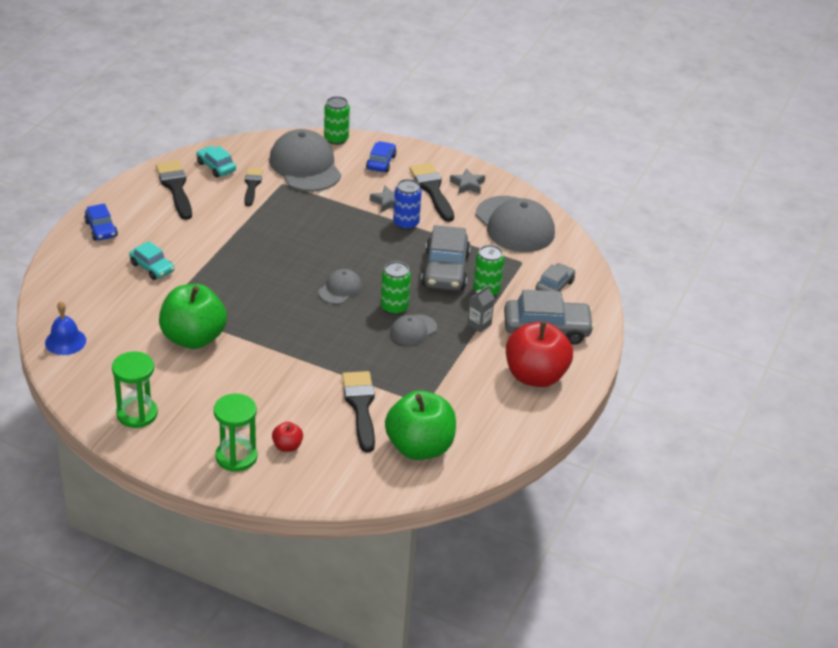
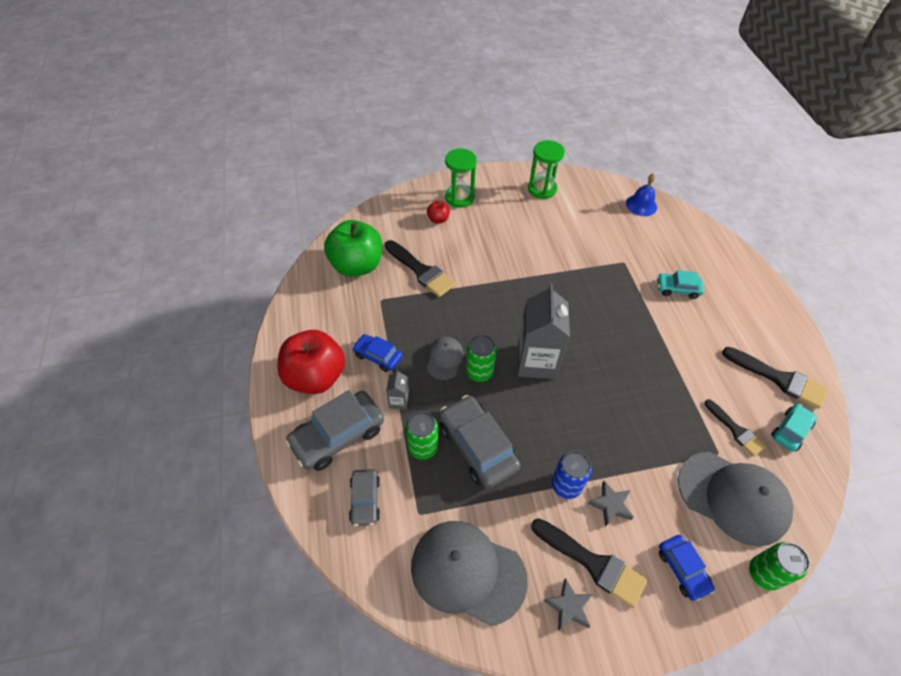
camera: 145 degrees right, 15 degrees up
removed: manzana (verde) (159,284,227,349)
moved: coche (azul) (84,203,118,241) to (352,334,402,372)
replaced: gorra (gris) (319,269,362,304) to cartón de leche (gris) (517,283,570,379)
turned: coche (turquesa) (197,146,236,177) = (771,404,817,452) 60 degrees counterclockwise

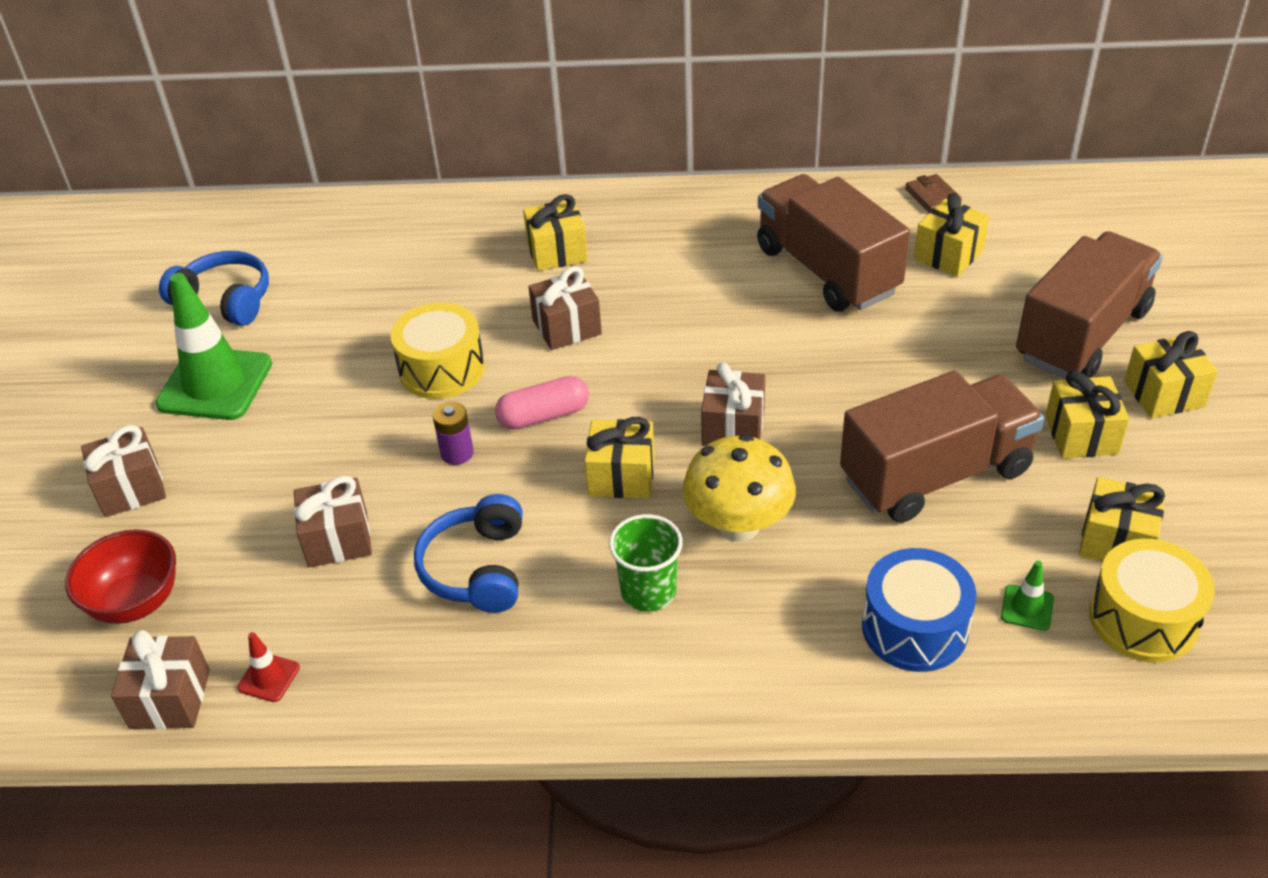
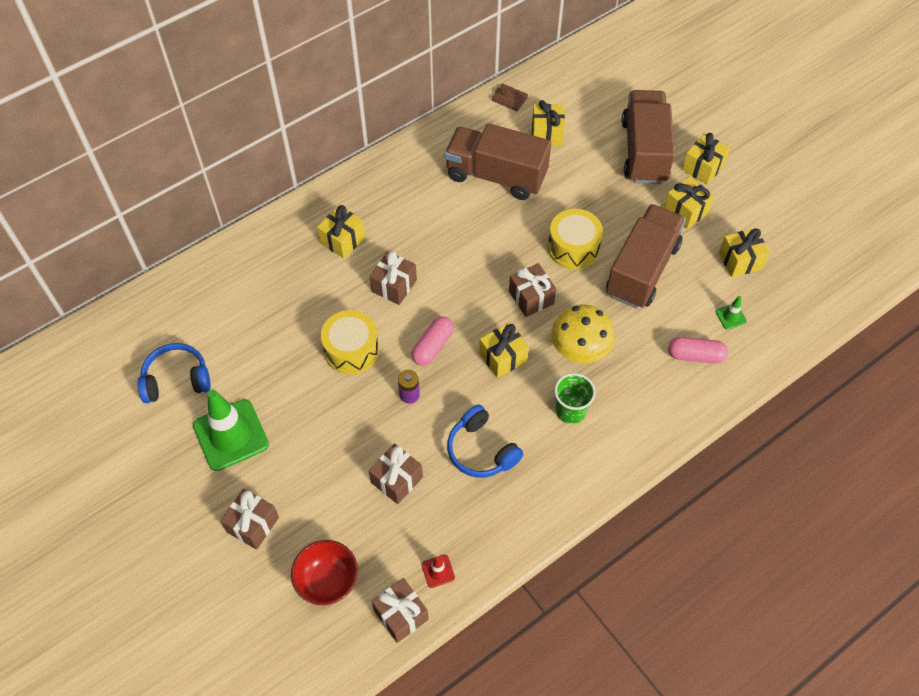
camera: 40 degrees left, 15 degrees up
moved: tambor (amarillo) (1089,539,1215,663) to (548,209,603,269)
replaced: tambor (azul) (862,548,977,672) to cápsula (rosa) (668,337,728,364)

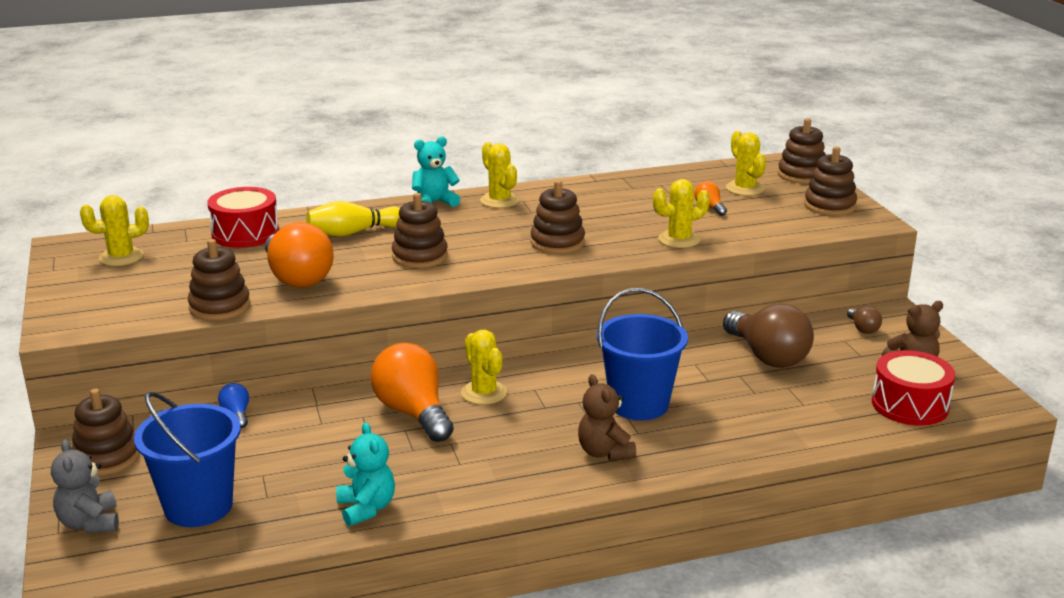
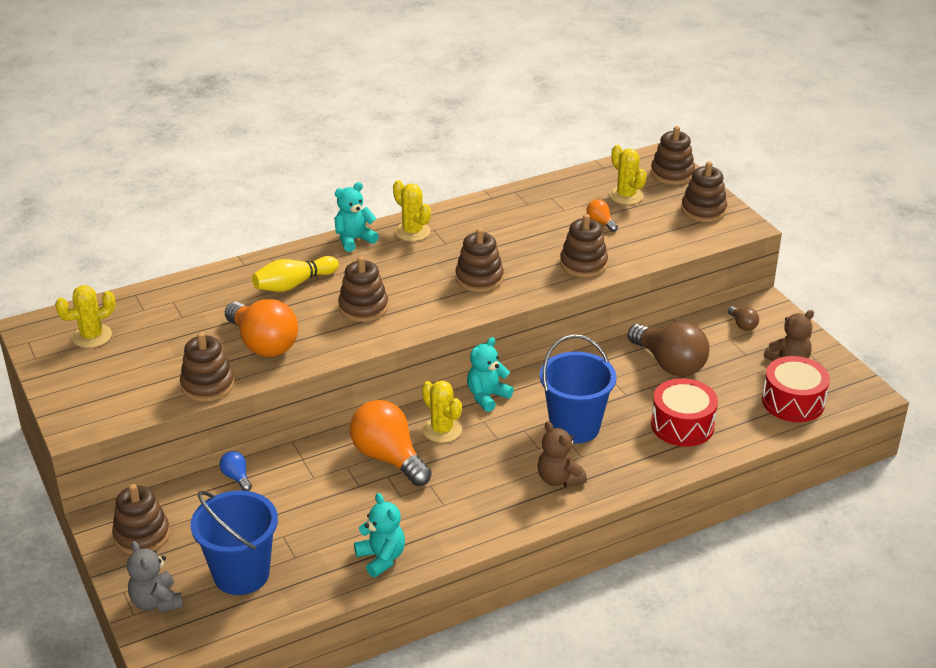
camera: 10 degrees left, 10 degrees up
added: osito (turquesa) (467,337,514,412)
moved: tambor (rojo) (207,187,279,248) to (651,378,718,446)
replaced: cactus (amarillo) (653,179,710,248) to juguete apilable (marrón) (560,214,608,278)

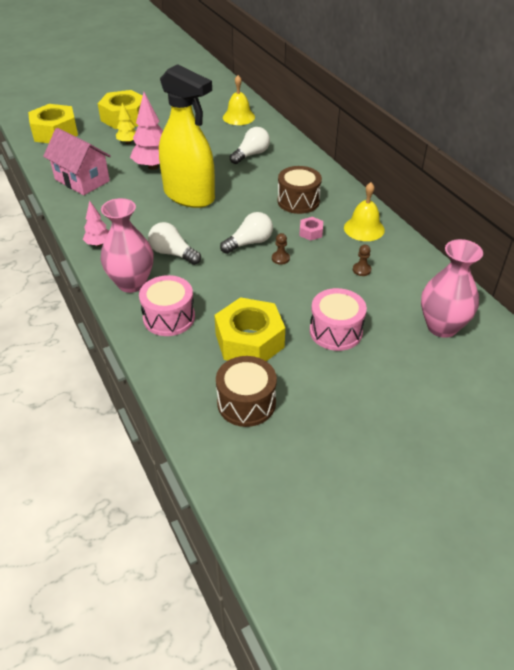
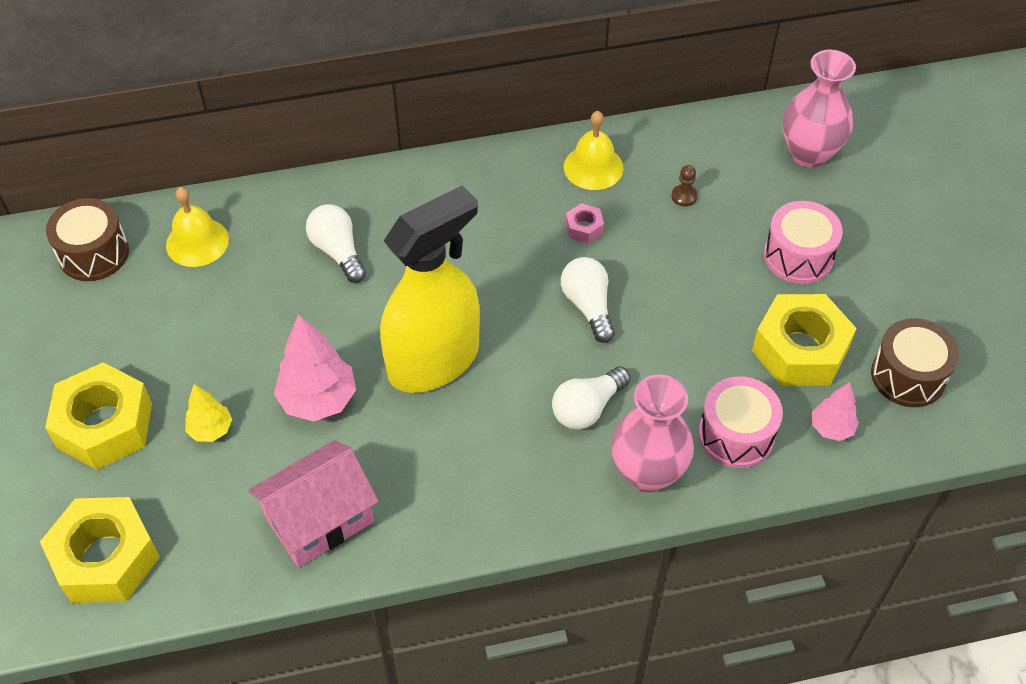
camera: 75 degrees left, 10 degrees up
removed: peón (marrón) (272,233,290,265)
moved: tambor (marrón) (278,166,322,214) to (46,198,129,281); árbol (rosa) (83,200,109,246) to (812,382,859,441)

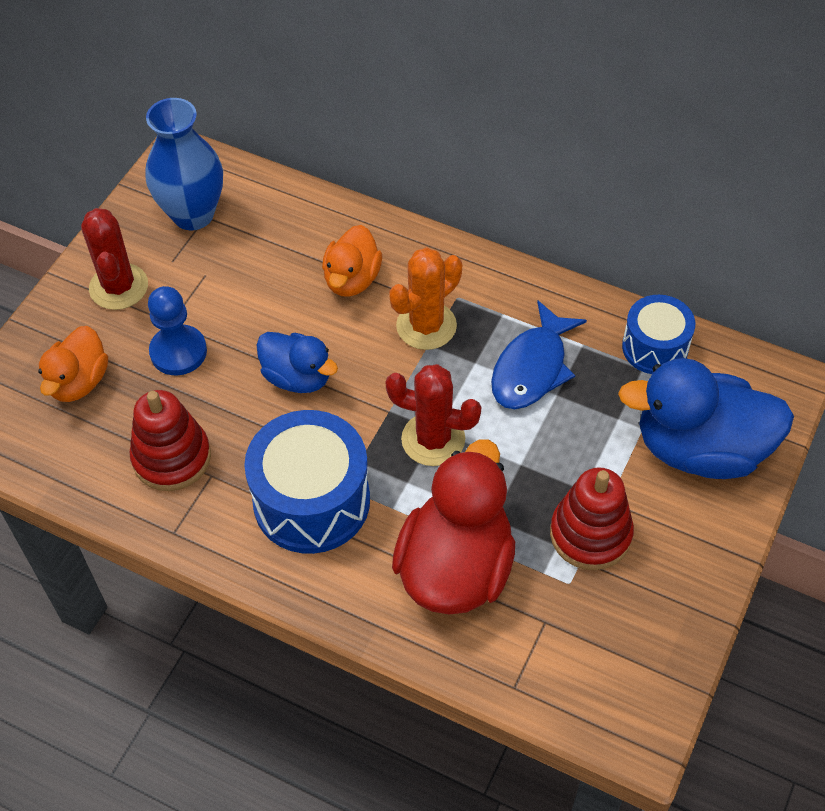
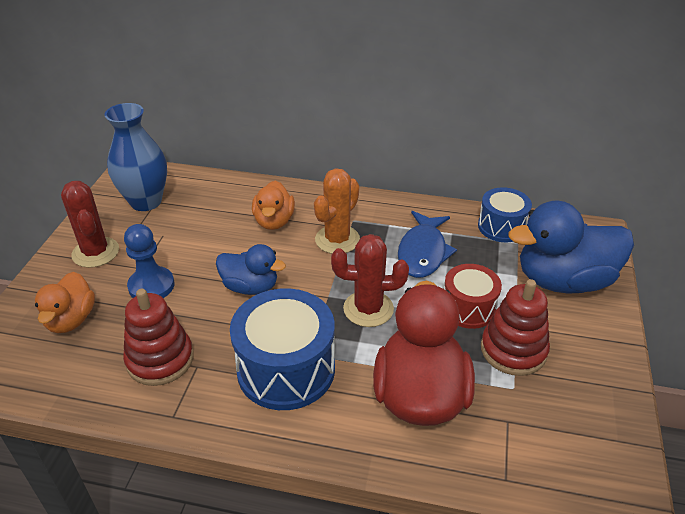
camera: 15 degrees left, 15 degrees down
added: tambor (rojo) (444,264,502,329)

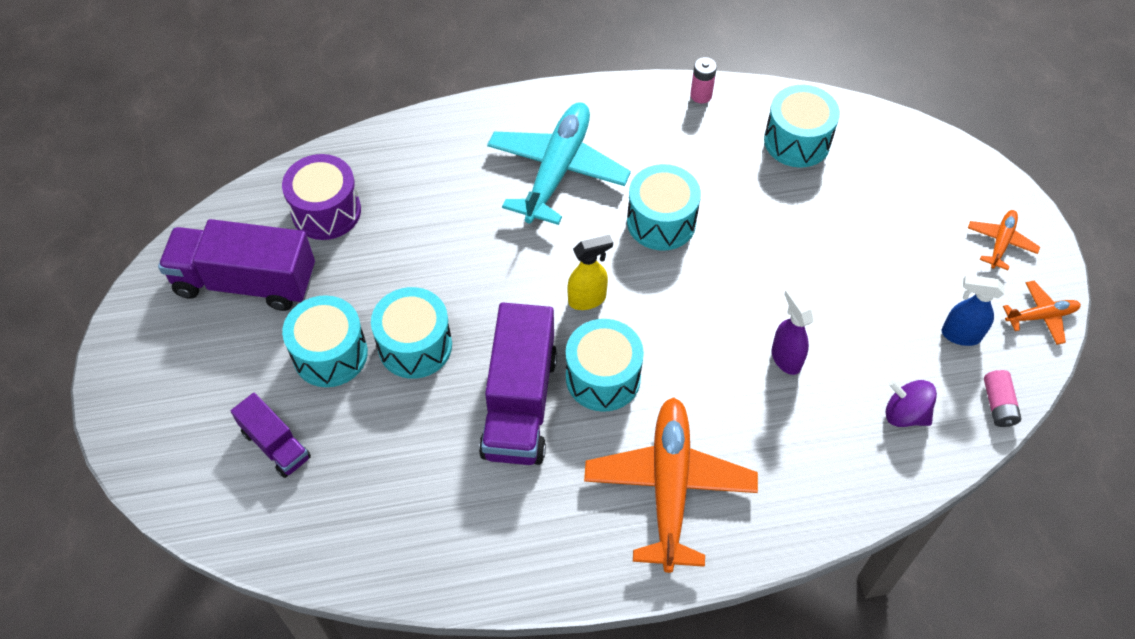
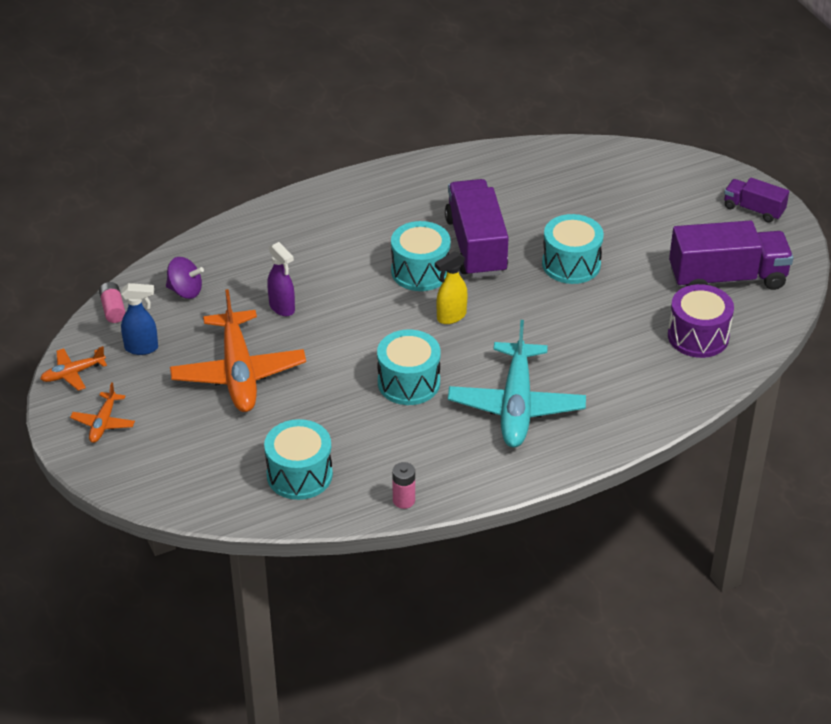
camera: 165 degrees right, 15 degrees down
removed: tambor (turquesa) (282,295,368,387)
moved: camión (morado) (231,393,311,478) to (724,177,789,223); avión (naranja) (584,397,758,573) to (170,289,306,412)

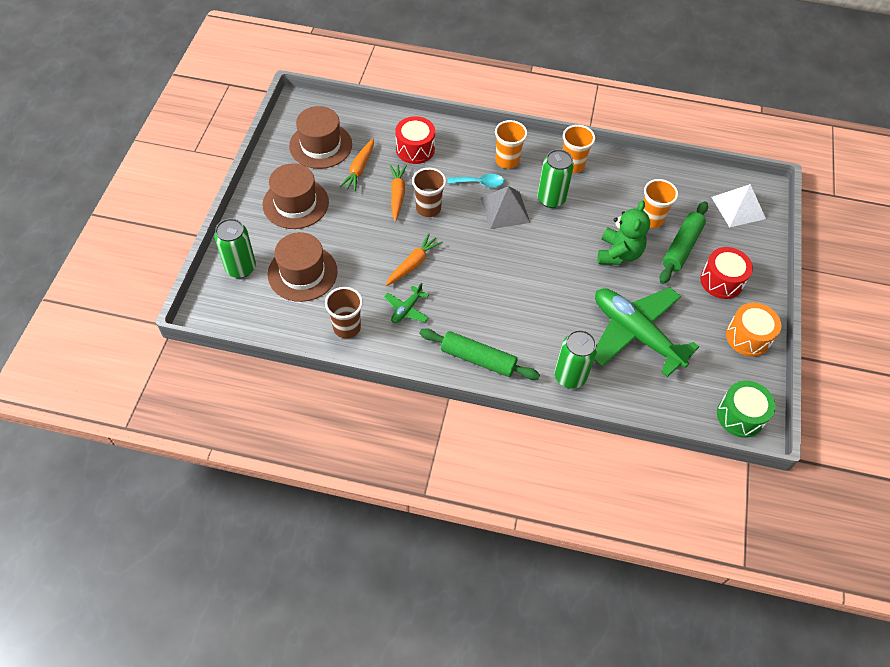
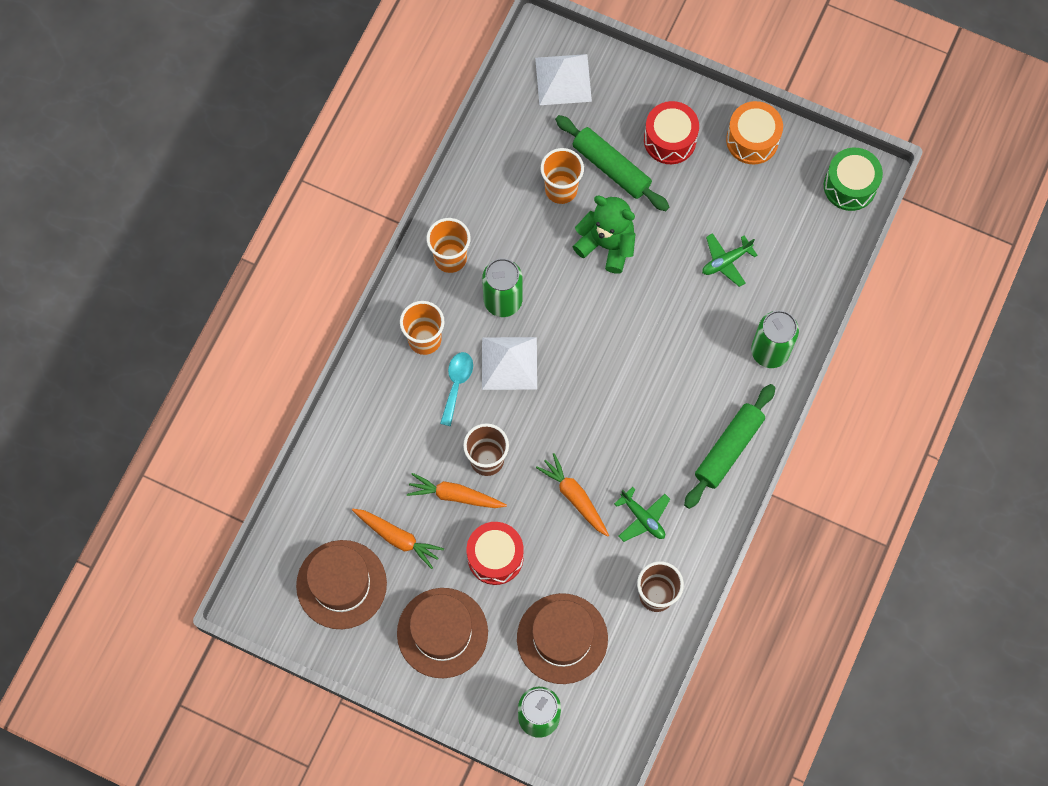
camera: 75 degrees left, 15 degrees up
moved: tambor (rojo) (395,116,435,164) to (467,522,524,585)
recoloured: pirámide (gris) (481,186,530,229) to pirámide (blanco) (482,337,537,390)
resized: avión (verde) (594,287,699,377) = (702,233,758,287) x0.43

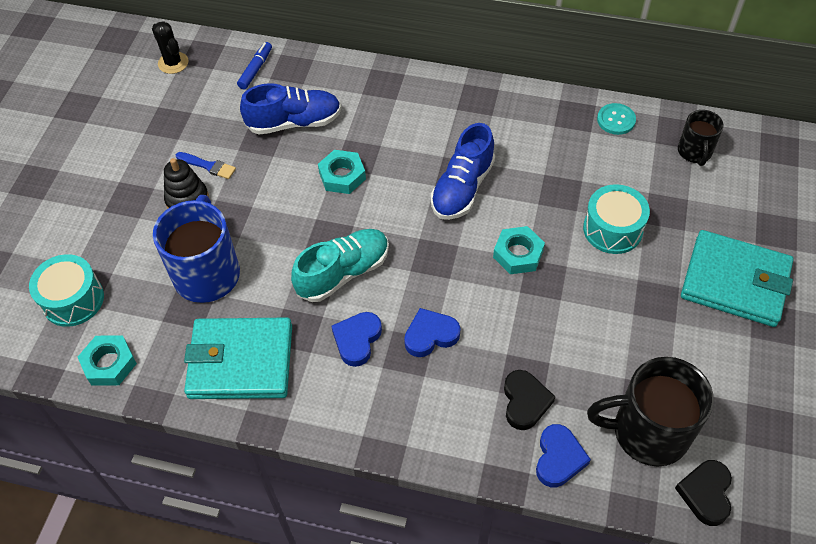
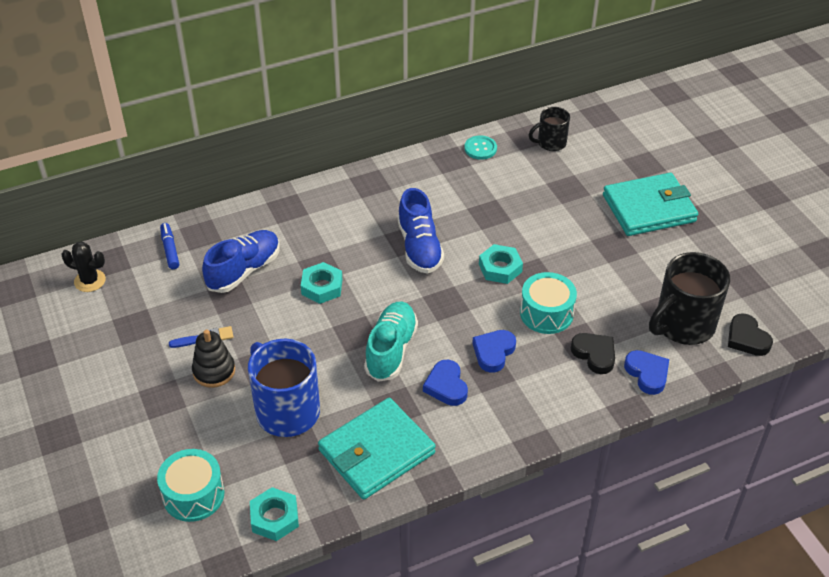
camera: 40 degrees left, 10 degrees down
moved: tambor (turquesa) (583,184,650,254) to (520,272,577,334)
turned: taza (negro) (678,110,724,166) = (529,107,570,151) 105 degrees clockwise

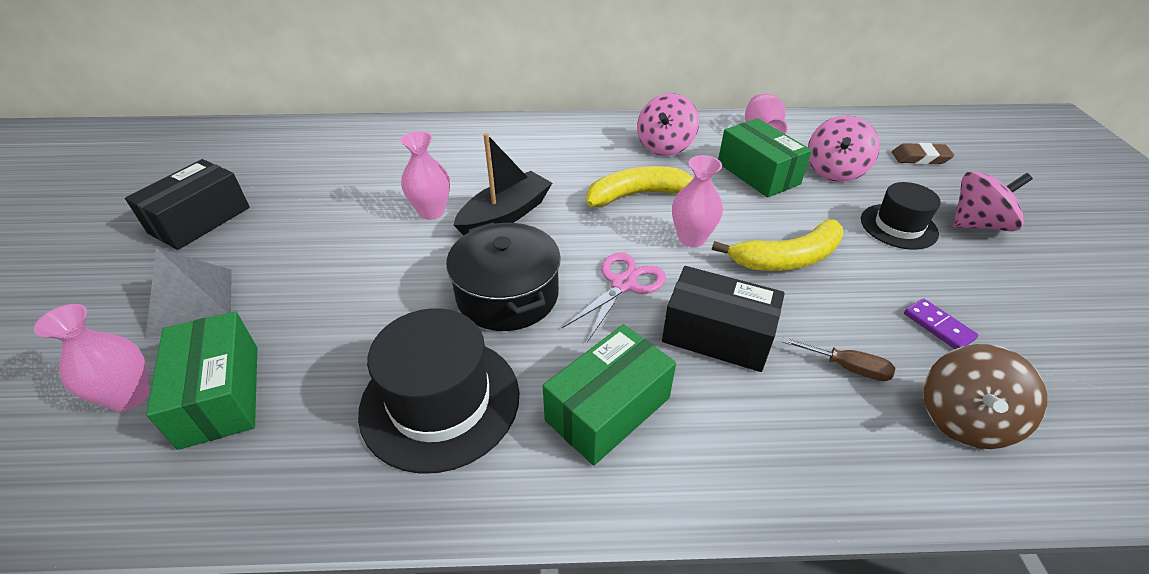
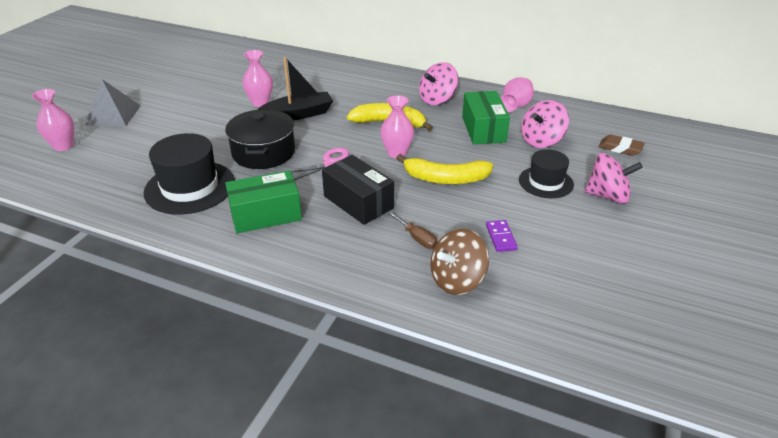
camera: 25 degrees right, 5 degrees down
removed: caja (negro) (125,159,250,250); caja (verde) (146,311,257,450)

